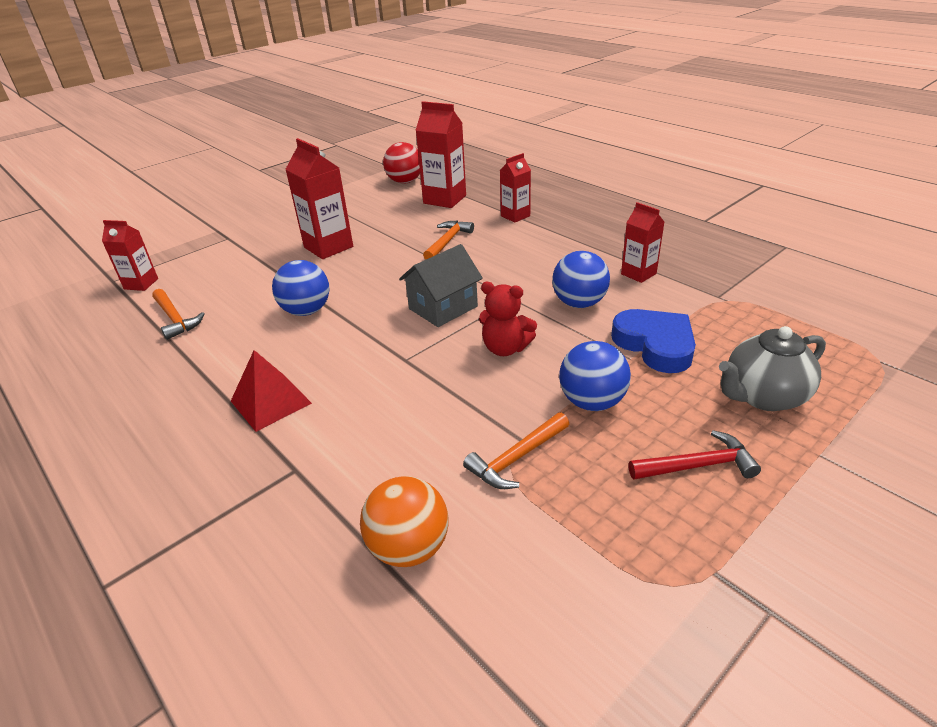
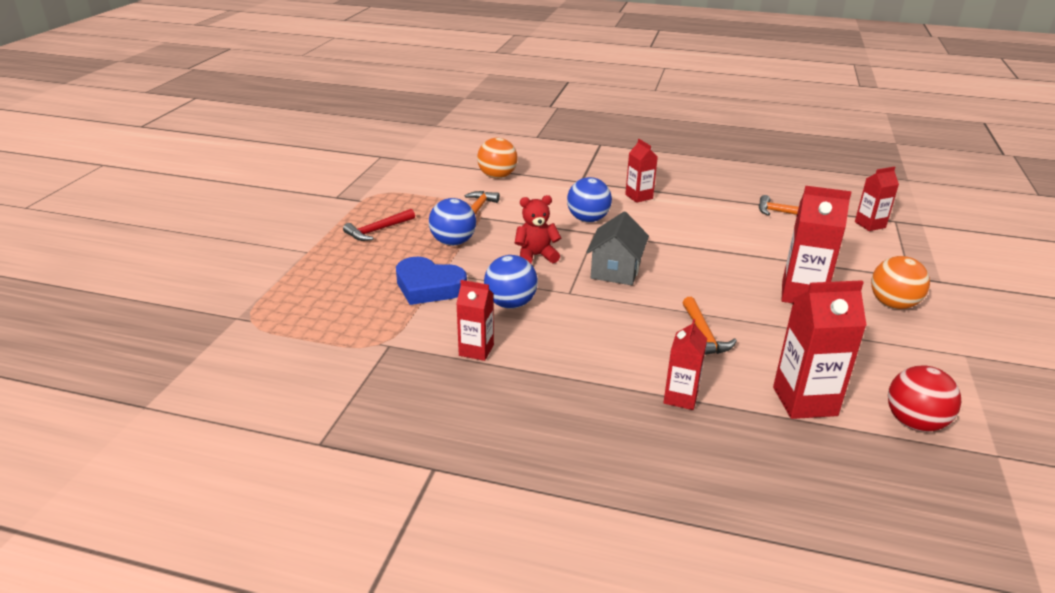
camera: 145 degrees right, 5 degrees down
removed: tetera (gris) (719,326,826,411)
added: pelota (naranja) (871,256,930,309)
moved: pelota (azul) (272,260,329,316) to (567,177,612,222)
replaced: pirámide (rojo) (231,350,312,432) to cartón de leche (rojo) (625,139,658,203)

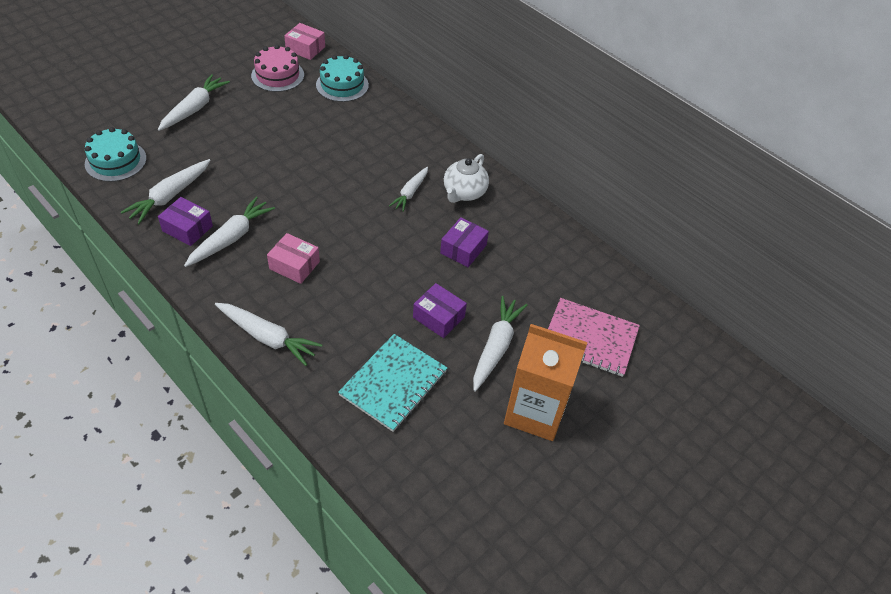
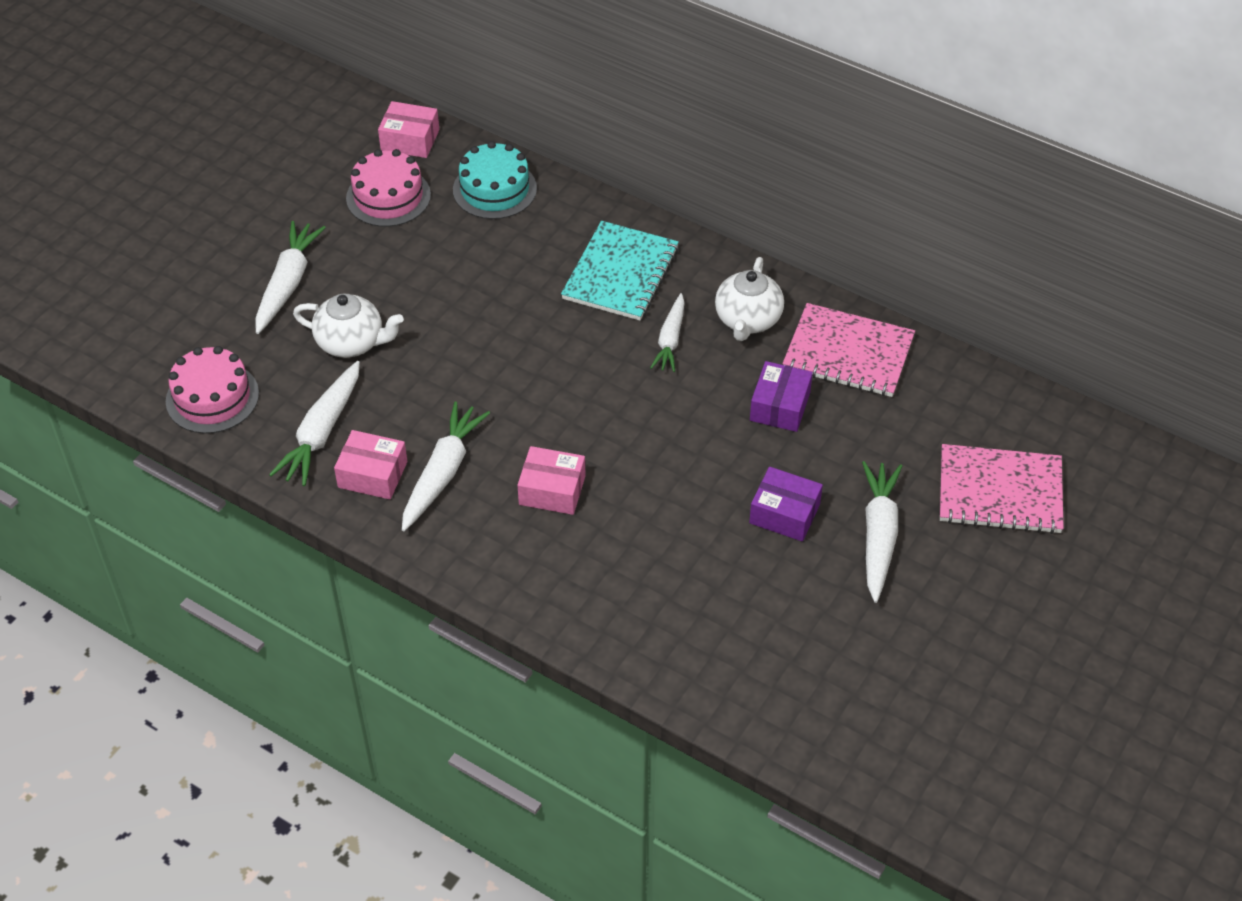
camera: 10 degrees left, 0 degrees up
removed: zanahoria (blanco) (215,303,322,366); cartón de leche (naranja) (504,324,588,441)
added: tetera (blanco) (293,294,404,358); cuaderno (rosa) (782,303,915,397)
moved: cuaderno (turquesa) (338,334,447,432) to (561,221,679,321)
recoloured: tarta (turquesa) (85,127,147,182) to tarta (rosa) (166,346,259,434); caja (morado) (158,197,213,246) to caja (rosa) (334,430,407,499)

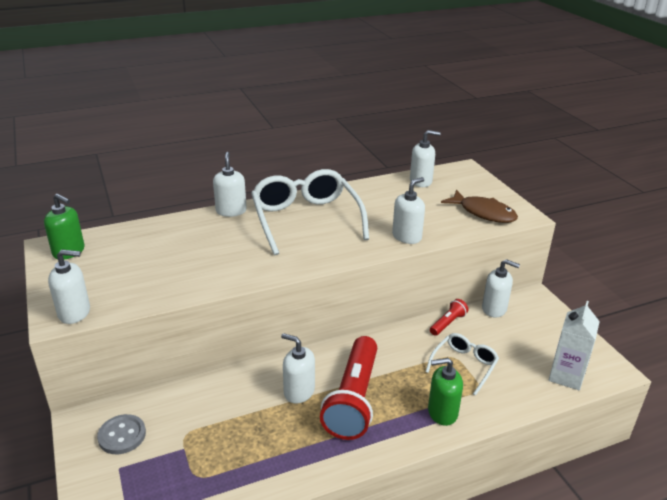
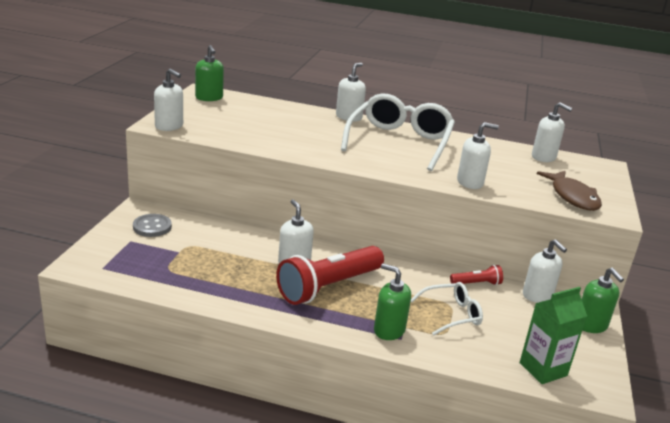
camera: 35 degrees right, 5 degrees down
added: dispensador de jabón (verde) (582,268,624,333)
recoloured: cartón de leche (blanco) (549,301,600,390) to cartón de leche (verde) (520,287,587,384)

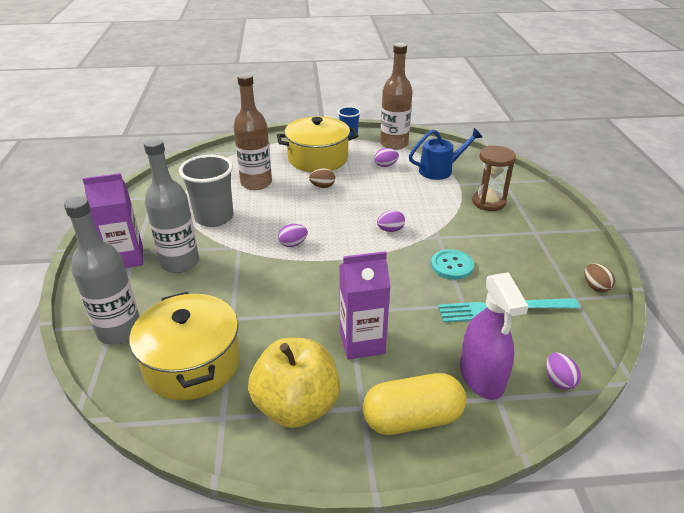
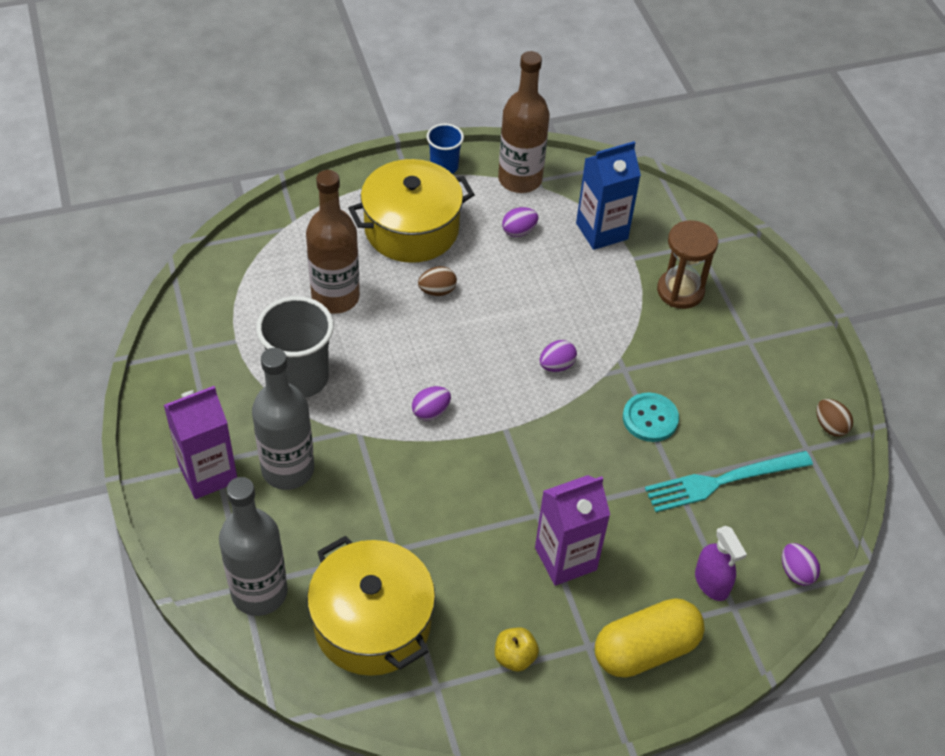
camera: 15 degrees left, 15 degrees up
replaced: regadera (azul) (409,128,483,180) to cartón de leche (azul) (576,141,641,250)
resized: pulverizador (morado) (460,272,528,400) = (695,526,747,601) x0.64; manzana (amarillo) (248,338,340,428) = (495,628,539,671) x0.44

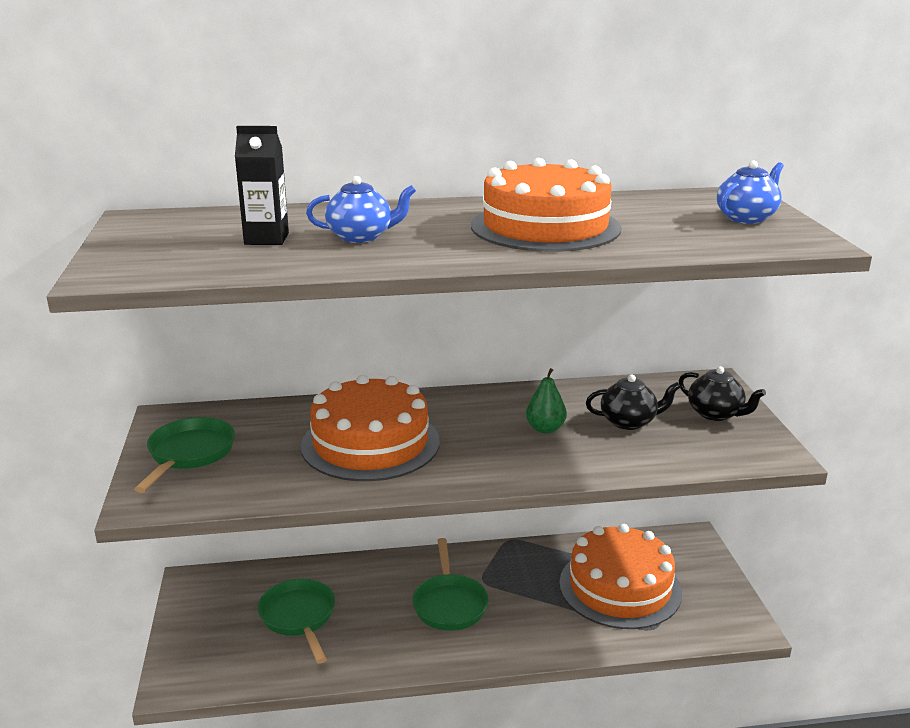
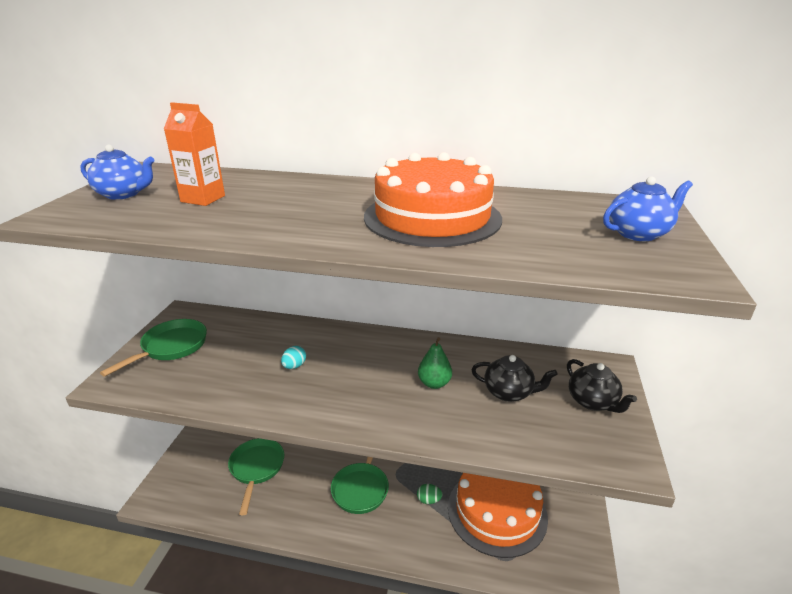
camera: 20 degrees right, 5 degrees up
added: huevo (verde) (417,484,443,504)
moved: tetera (azul) (306,176,416,243) to (80,145,154,200)
replaced: tarta (naranja) (301,375,440,481) to huevo (turquesa) (281,346,306,369)
recoloured: cartón de leche (negro) (235,126,289,245) to cartón de leche (naranja) (164,102,225,206)

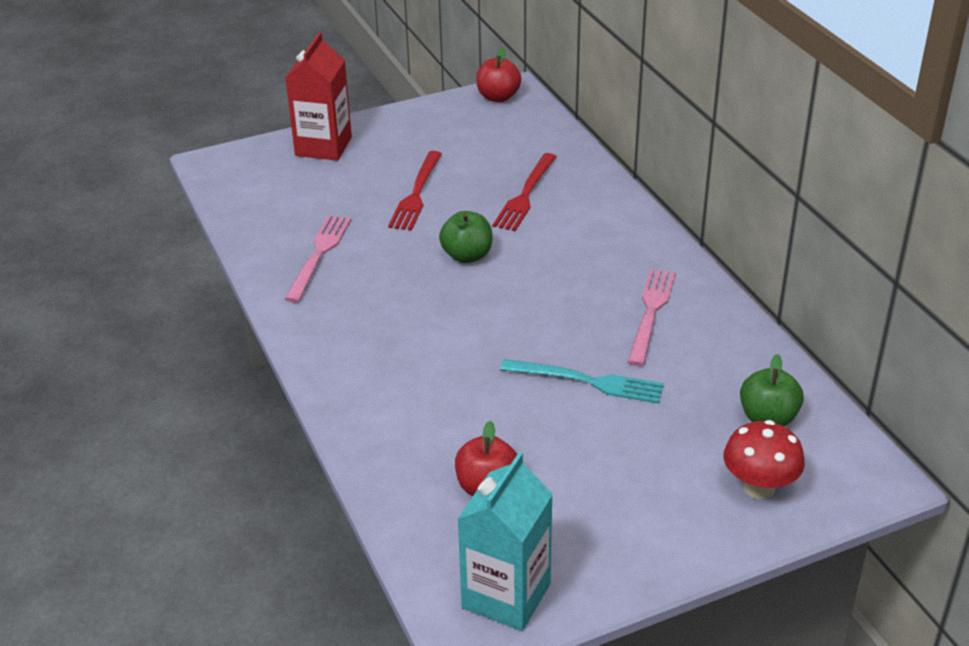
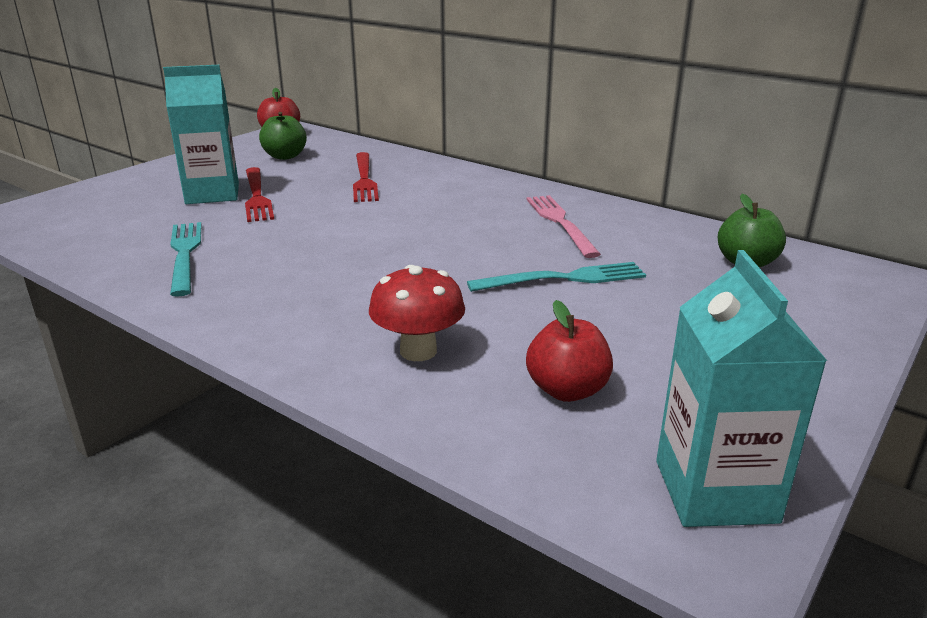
camera: 30 degrees left, 10 degrees down
removed: cartón de leche (rojo) (285,32,352,161)
added: cartón de leche (turquesa) (163,65,239,204)
moved: manzana (verde) (439,211,492,263) to (259,112,307,160); seta (rojo) (723,420,805,499) to (369,265,465,361)
recoloured: tenedor (rosa) (285,215,351,303) to tenedor (turquesa) (170,222,202,297)

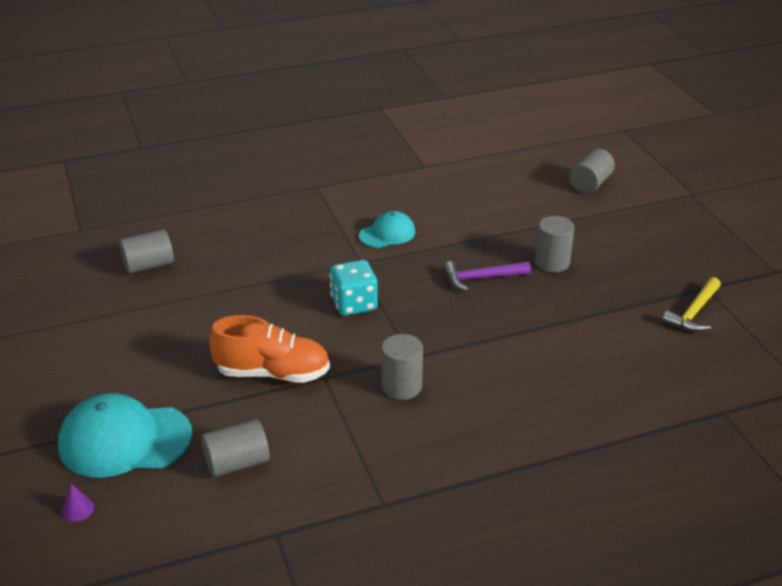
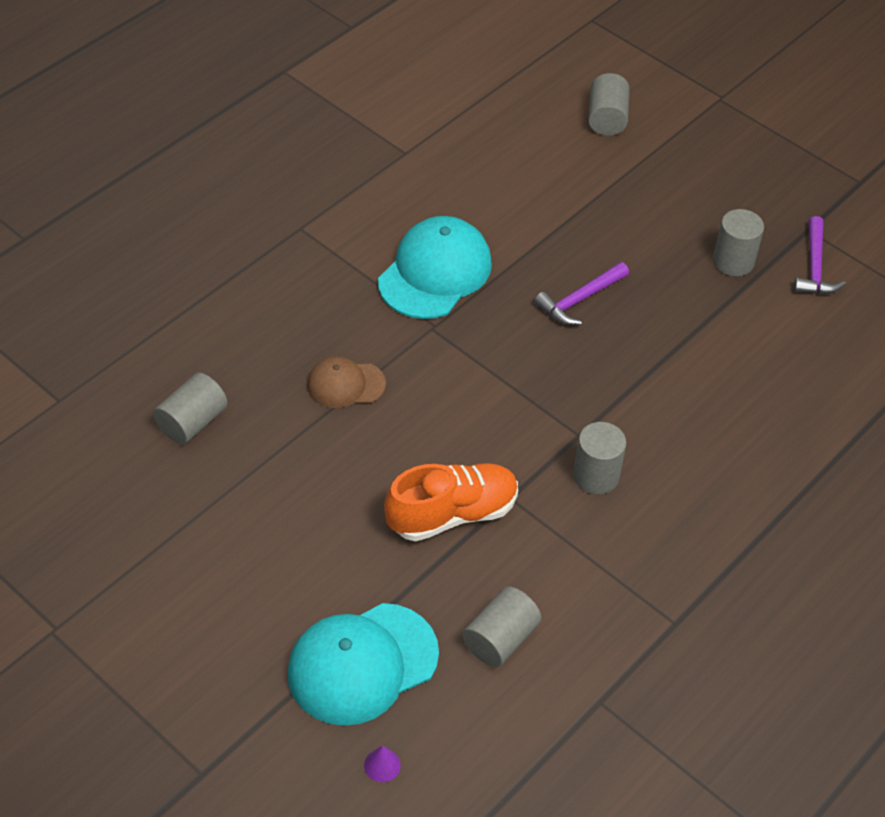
camera: 30 degrees left, 15 degrees up
removed: dado (turquesa) (330,260,378,316)
added: gorra (marrón) (307,357,386,408)
moved: cilindro (gris) (535,216,574,273) to (713,209,764,276)
recoloured: martillo (amarillo) (662,277,721,332) to martillo (morado) (794,216,846,295)
resized: gorra (turquesa) (359,211,415,248) = (378,216,492,319) x1.76

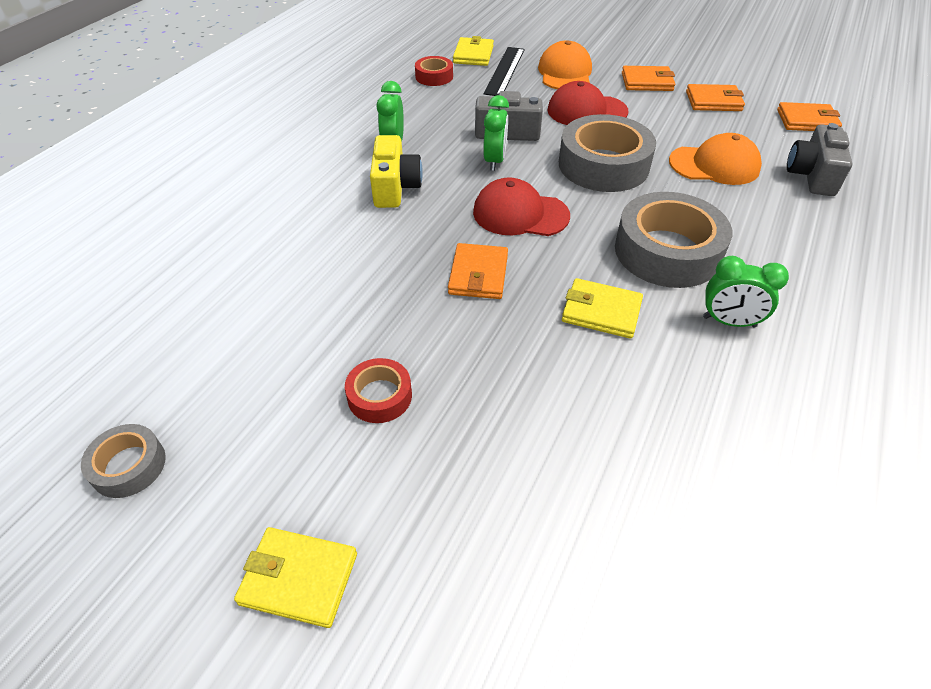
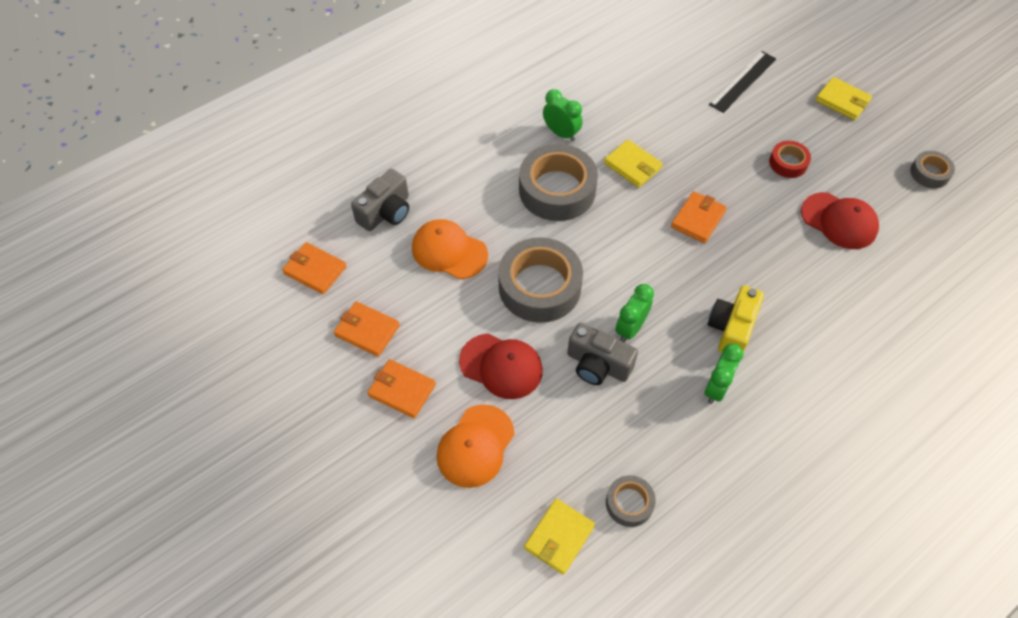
camera: 155 degrees left, 10 degrees up
moved: regla (negro) (484,47,525,96) to (709,51,776,113); gorra (rojo) (473,177,570,236) to (801,192,879,249)
recoloured: cinta adhesiva (rojo) (415,56,453,86) to cinta adhesiva (gris) (606,475,656,527)

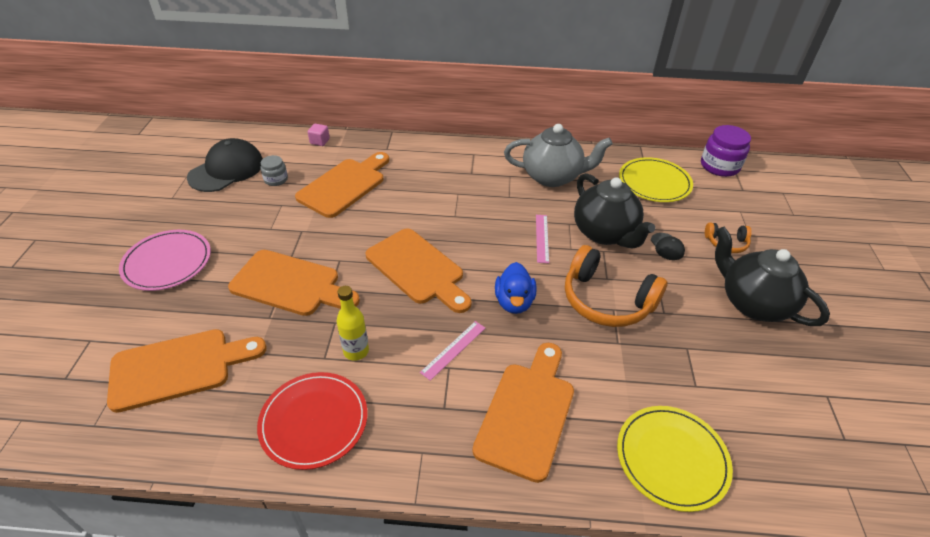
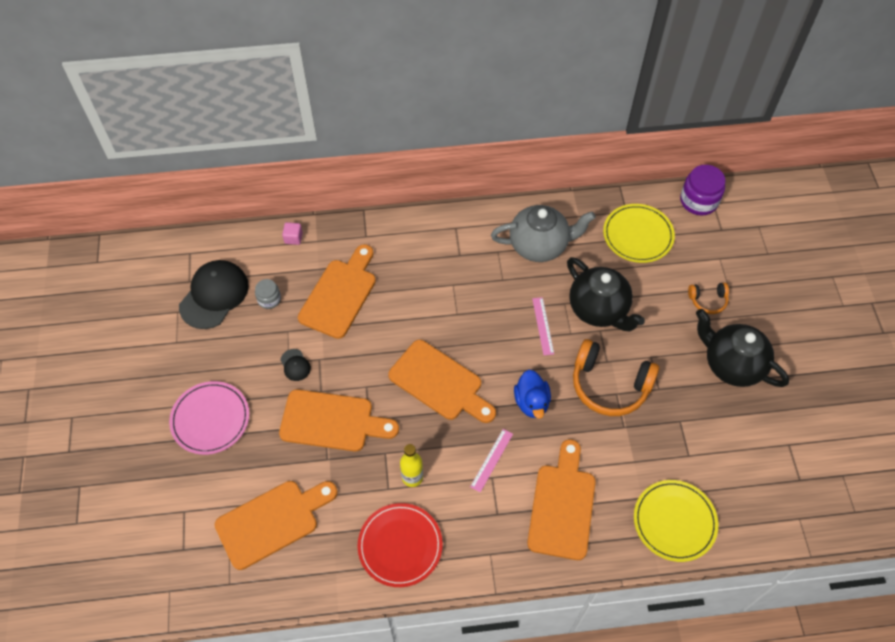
camera: 10 degrees left, 15 degrees up
moved: gorra (negro) (651,233,685,260) to (280,349,311,381)

